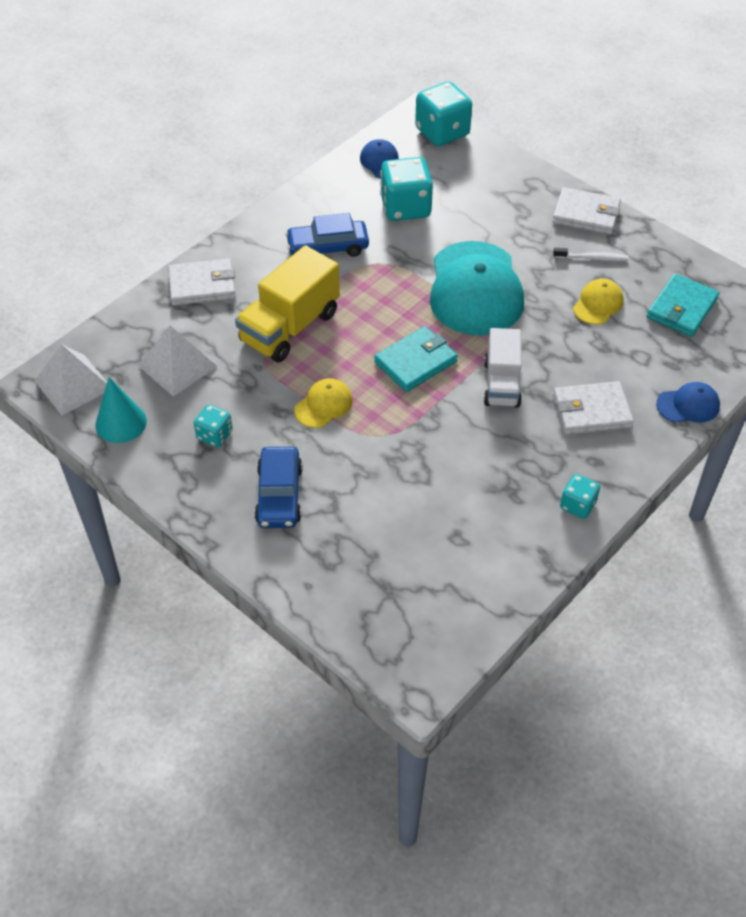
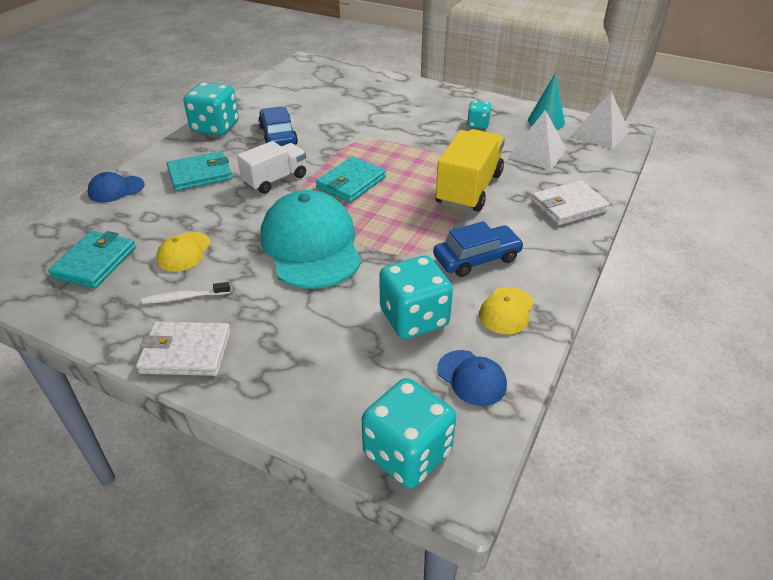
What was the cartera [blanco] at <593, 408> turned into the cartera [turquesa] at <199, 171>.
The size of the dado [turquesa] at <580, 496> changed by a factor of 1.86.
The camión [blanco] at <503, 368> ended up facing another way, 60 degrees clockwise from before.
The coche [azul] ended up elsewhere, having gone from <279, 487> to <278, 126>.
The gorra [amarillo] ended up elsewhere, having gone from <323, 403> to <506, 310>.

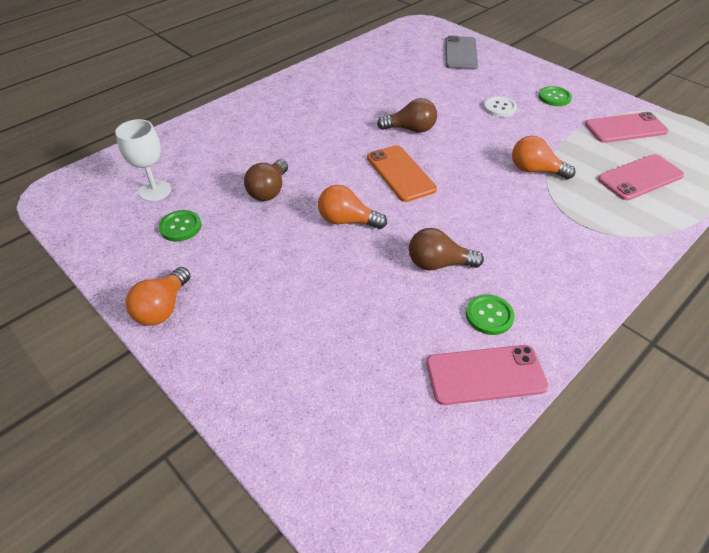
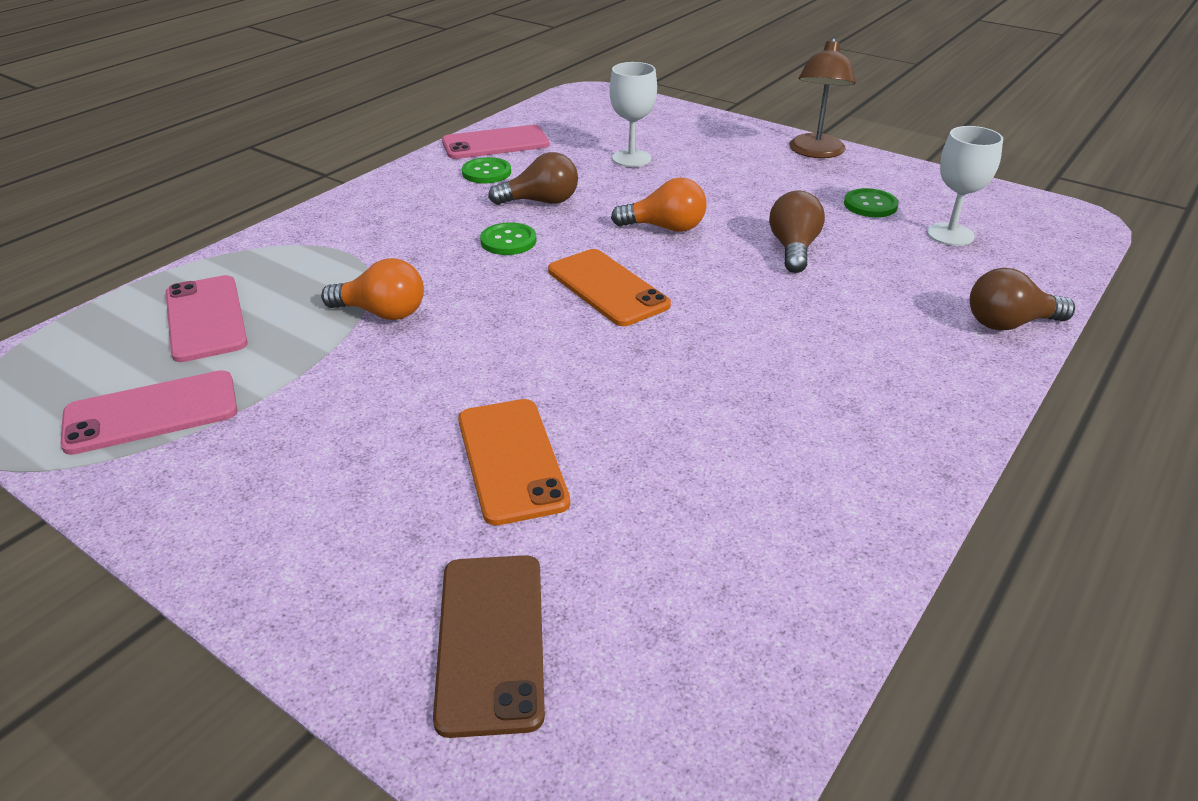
The móvil [rosa] at <641, 177> ended up facing another way, 75 degrees counterclockwise from before.
What was the móvil [gris] at <461, 53> turned into the móvil [marrón] at <489, 646>.
The second view gained the móvil [naranja] at <514, 462>.
The botón [verde] ended up elsewhere, having gone from <555, 96> to <508, 238>.
The second view gained the copa [blanco] at <633, 114>.
Where the bombilla [naranja] stood at <157, 296>, the lámpara [marrón] came to stand at <822, 98>.
The bombilla [marrón] ended up elsewhere, having gone from <407, 115> to <1022, 299>.
The second view lost the botón [blanco] at <500, 106>.

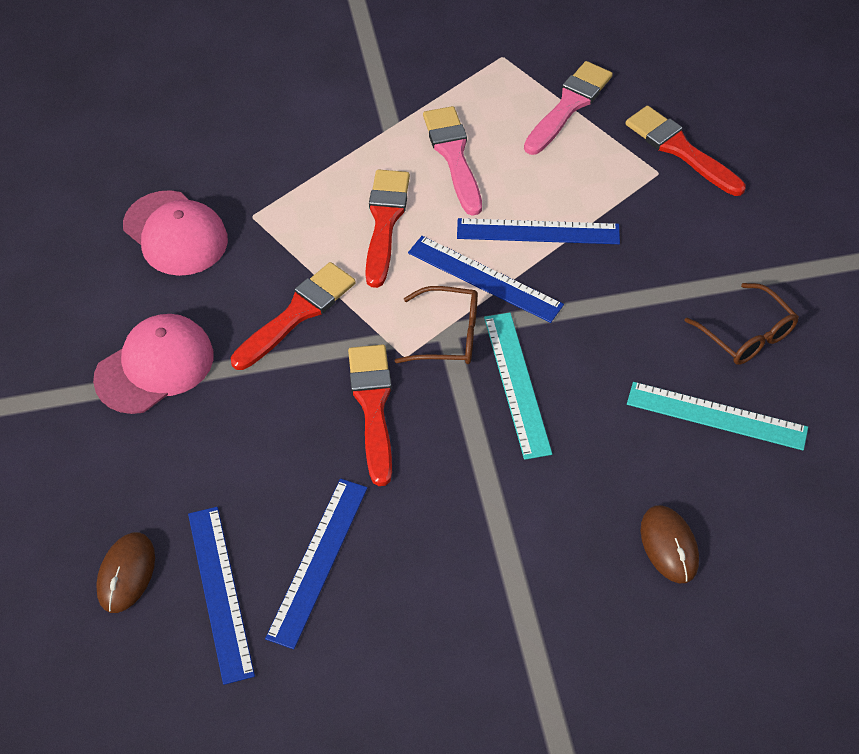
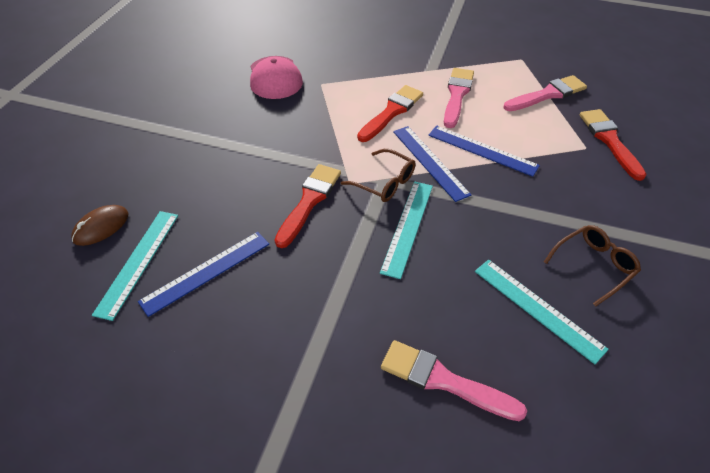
What was the regla [azul] at <221, 596> turned into the regla [turquesa] at <135, 266>.
Where the ratón [marrón] stood at <670, 544>, the pincel [rosa] came to stand at <454, 380>.
The gafas [marrón] at <741, 324> ended up facing another way, 120 degrees counterclockwise from before.
The second view lost the gorra [rosa] at <153, 364>.
The second view lost the pincel [rojo] at <293, 316>.

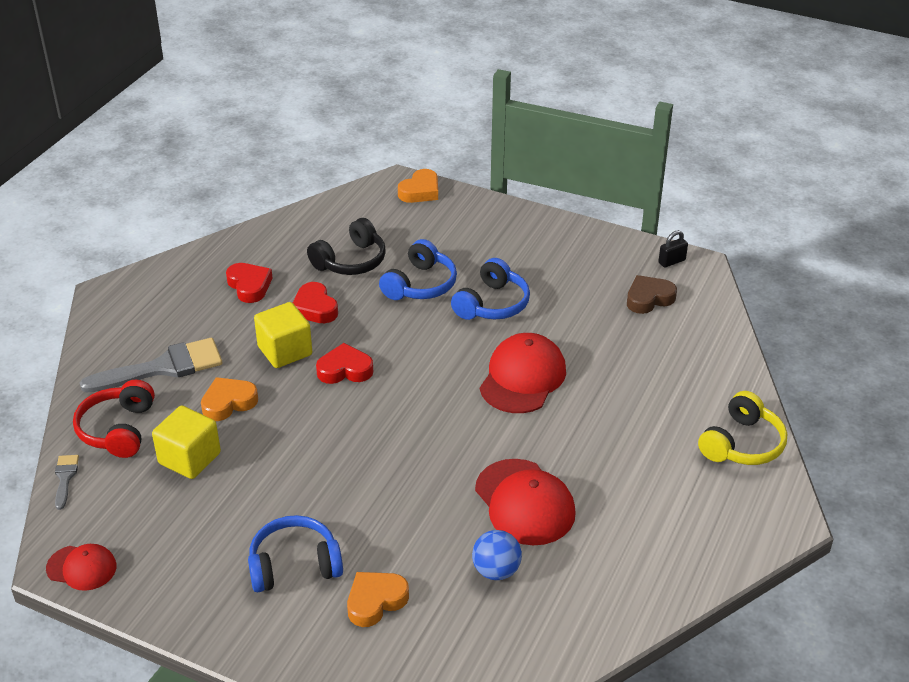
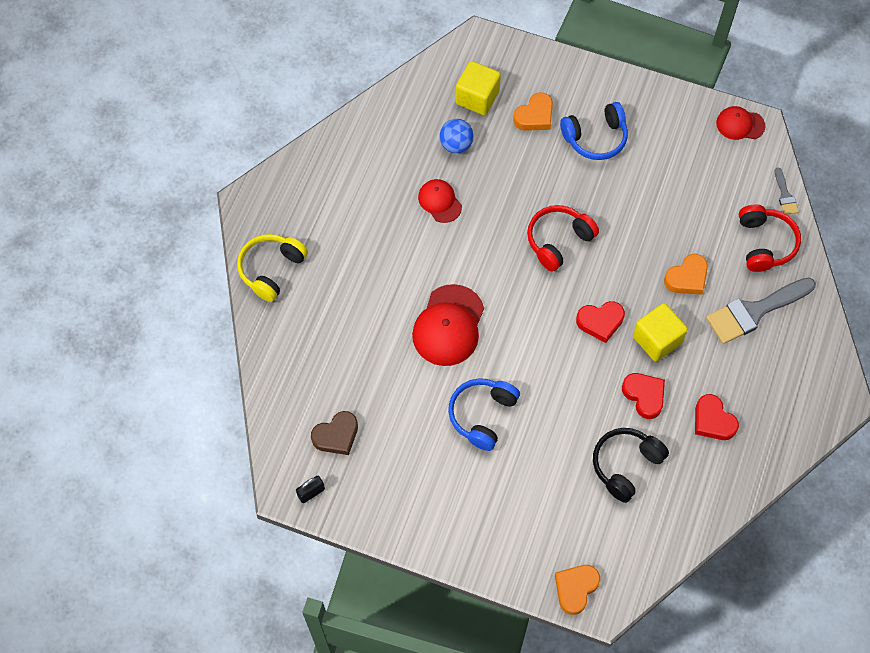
The size of the gorra [rojo] at <525, 502> changed by a factor of 0.58.
The cubo [amarillo] ended up elsewhere, having gone from <186, 442> to <478, 88>.
The second view gained the auriculares [rojo] at <563, 238>.
The second view lost the auriculares [azul] at <418, 269>.

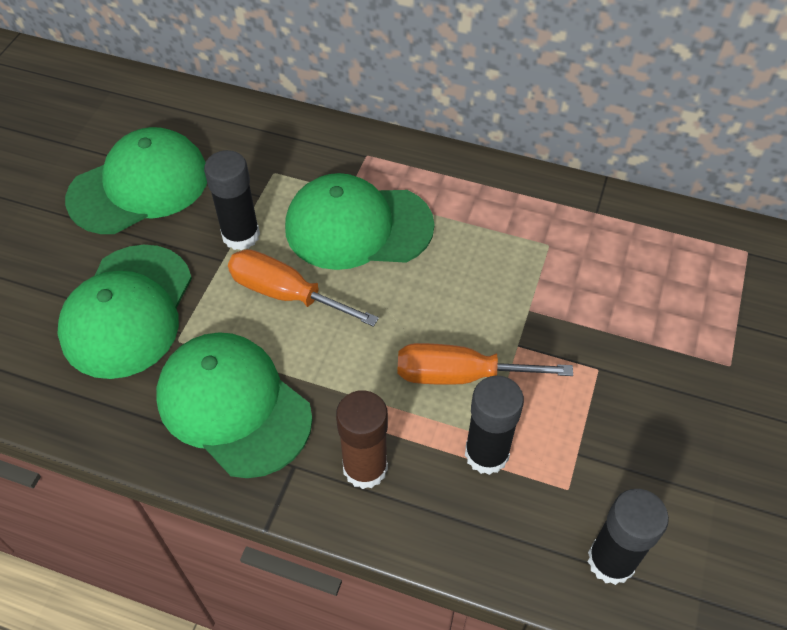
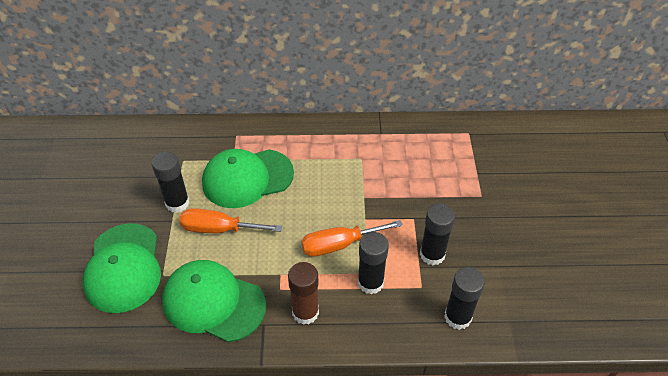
The second view gained the barra de pegamento [negro] at <437, 234>.
The second view lost the gorra [verde] at <136, 180>.

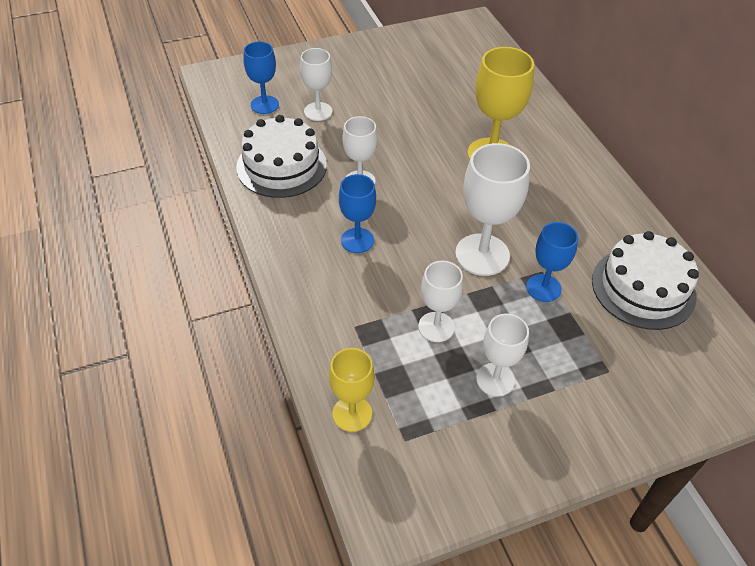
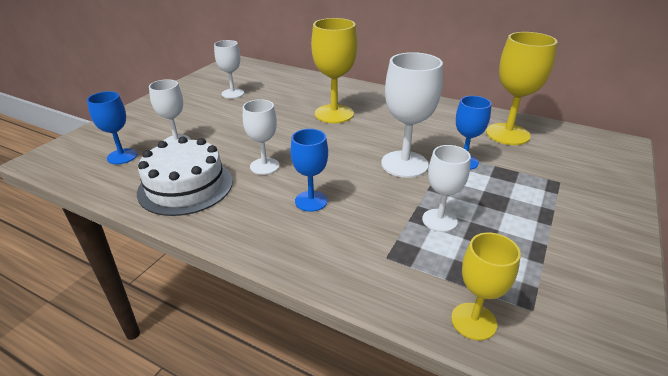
The copa [blanco] ended up elsewhere, having gone from <502, 355> to <229, 69>.
Where the tarta [blanco] stood at <645, 280>, the copa [amarillo] came to stand at <522, 88>.

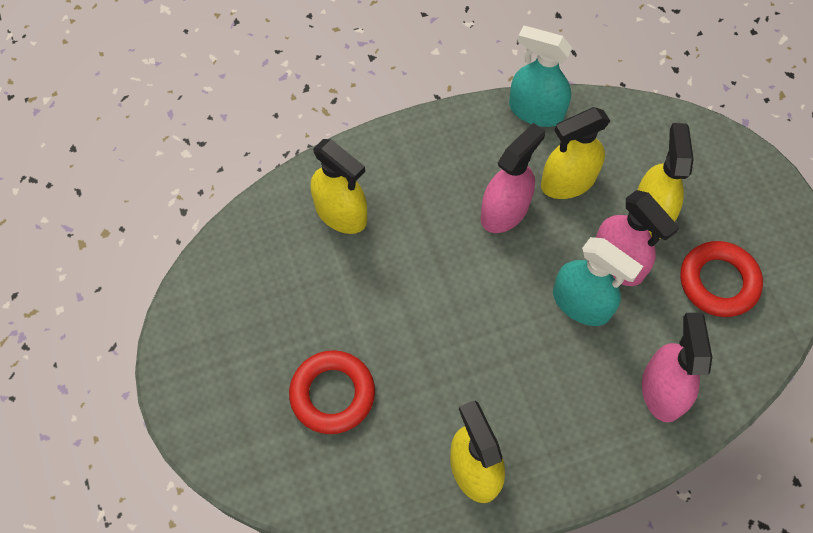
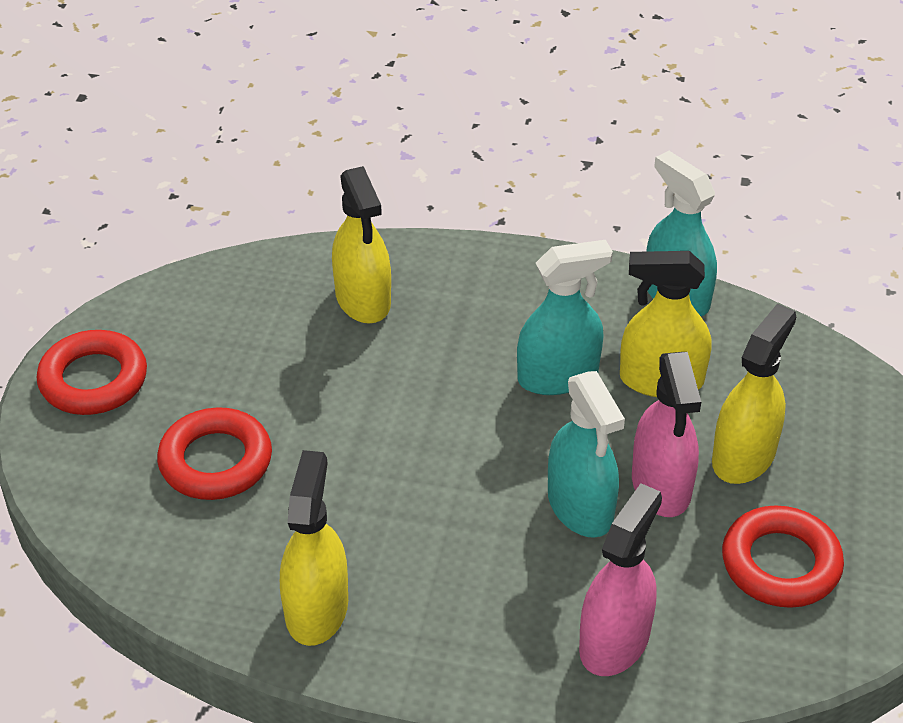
The second view gained the anillo [rojo] at <92, 372>.
What was the pulverizador [rosa] at <513, 178> turned into the pulverizador [turquesa] at <565, 317>.

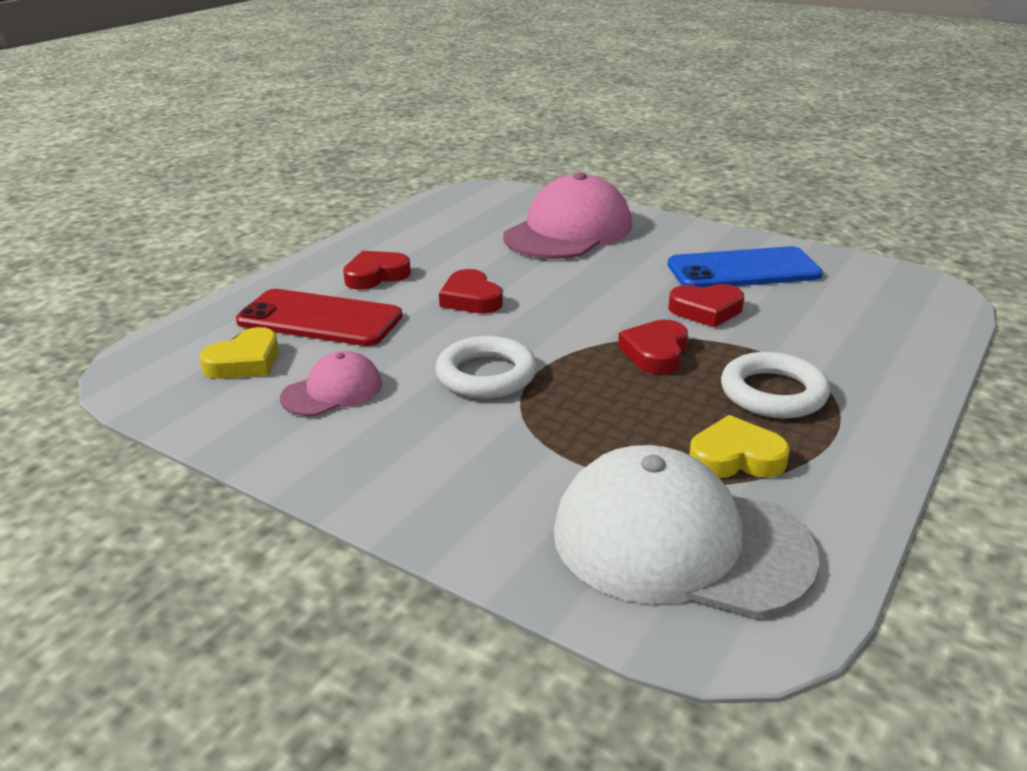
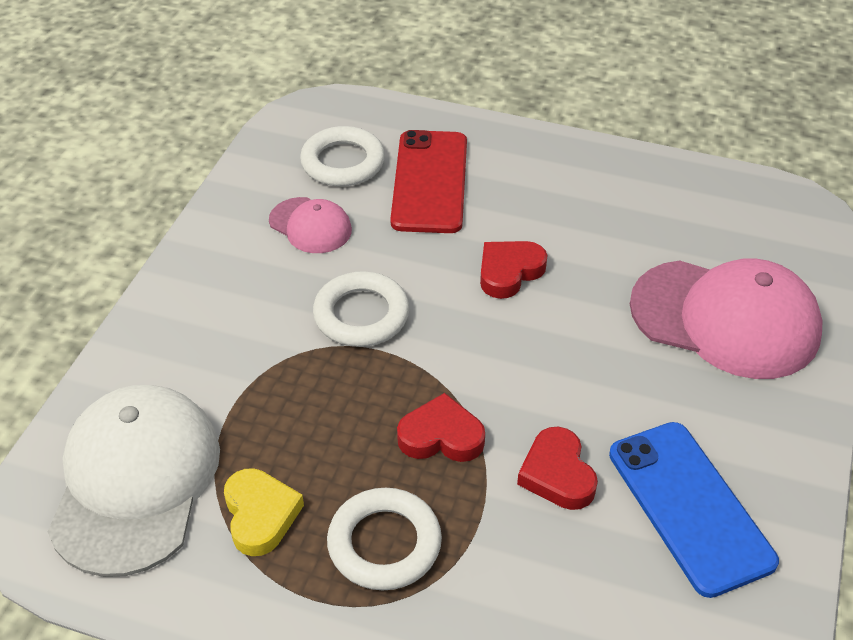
Where the corazón [amarillo] stood at <239, 353>, the anillo [blanco] came to stand at <342, 156>.
The second view lost the corazón [rojo] at <377, 270>.

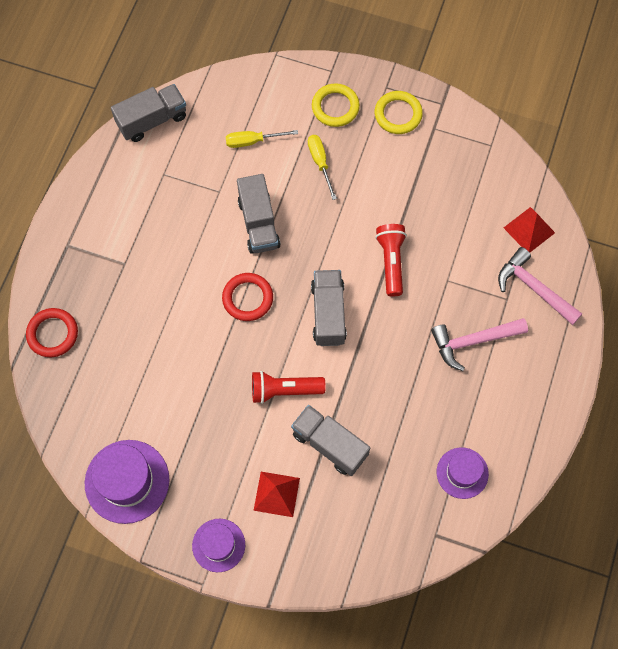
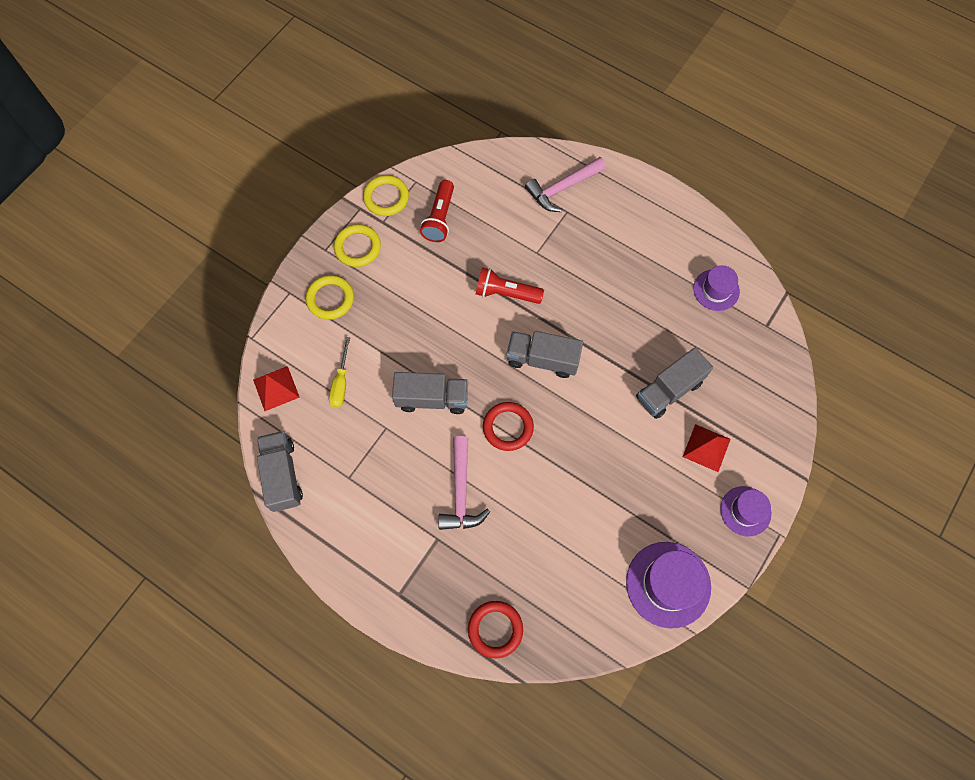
The pirámide [rojo] ended up elsewhere, having gone from <529, 229> to <276, 388>.
The second view gained the anillo [amarillo] at <386, 195>.
The lámpara de mano [rojo] ended up elsewhere, having gone from <289, 387> to <437, 211>.
The martillo [rosa] ended up elsewhere, having gone from <479, 344> to <464, 483>.
The second view lost the destornillador [amarillo] at <322, 167>.

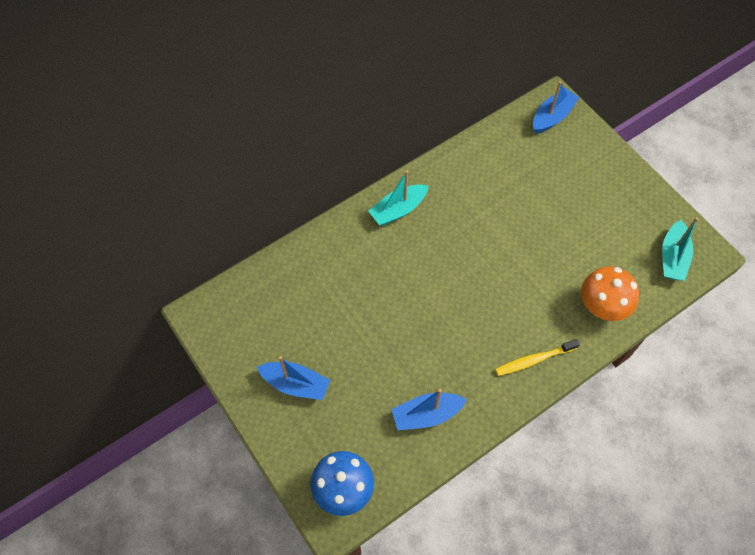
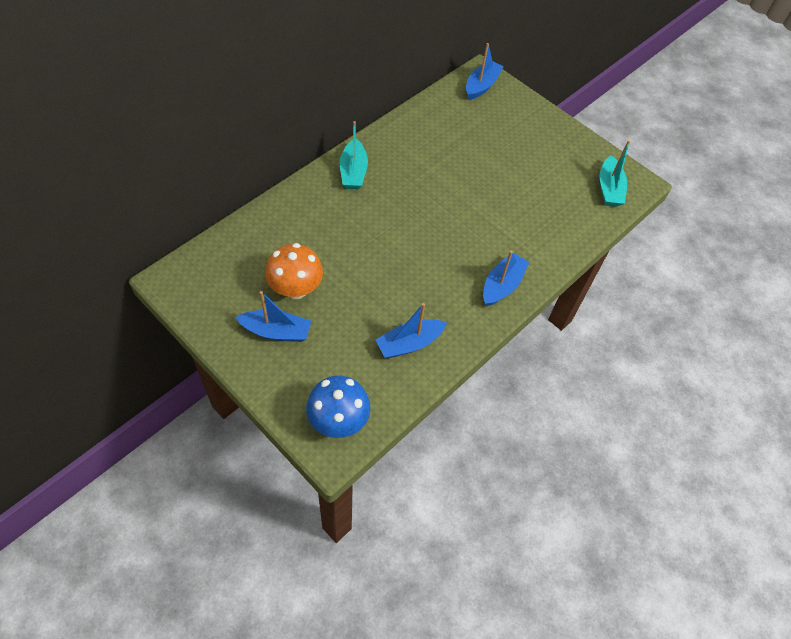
The seta [naranja] ended up elsewhere, having gone from <610, 293> to <294, 271>.
The barco [turquesa] at <398, 198> ended up facing another way, 45 degrees counterclockwise from before.
Where the cepillo de dientes [amarillo] stood at <537, 357>, the barco [azul] came to stand at <506, 278>.

